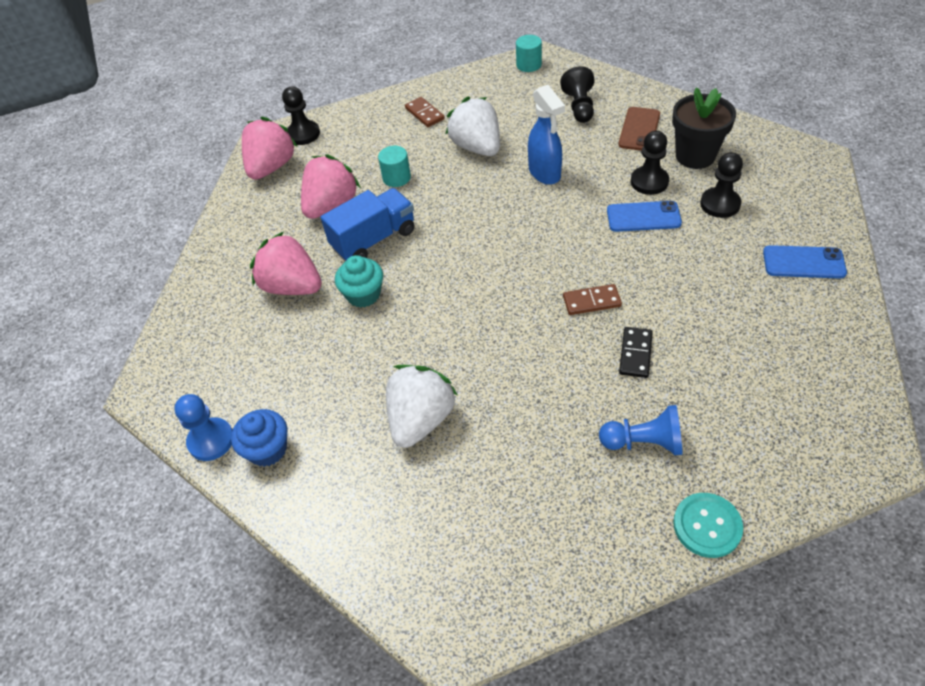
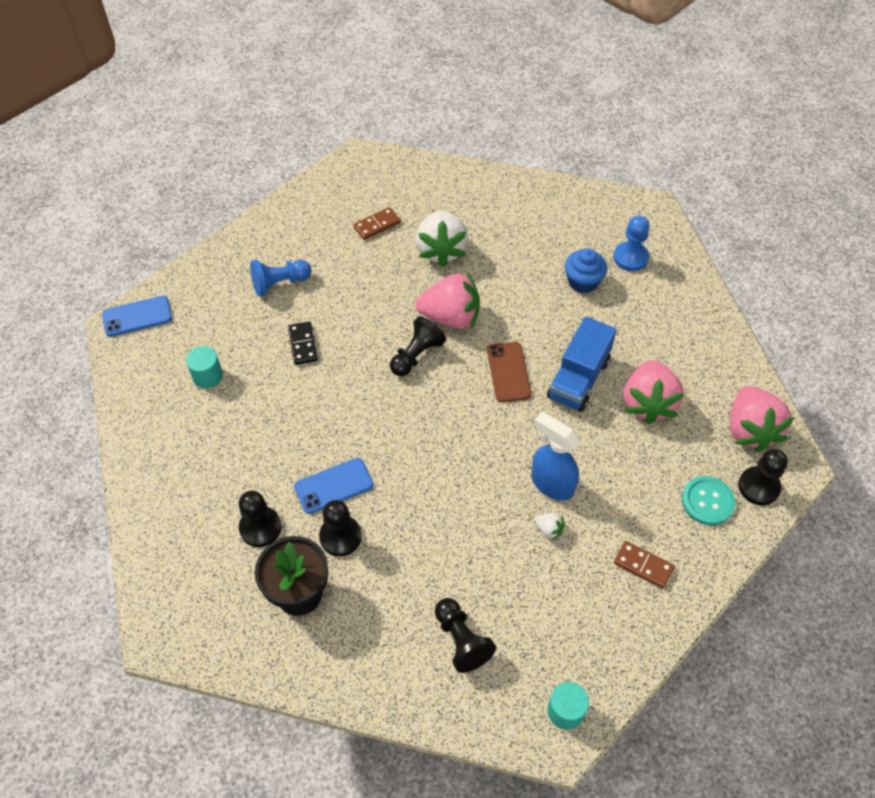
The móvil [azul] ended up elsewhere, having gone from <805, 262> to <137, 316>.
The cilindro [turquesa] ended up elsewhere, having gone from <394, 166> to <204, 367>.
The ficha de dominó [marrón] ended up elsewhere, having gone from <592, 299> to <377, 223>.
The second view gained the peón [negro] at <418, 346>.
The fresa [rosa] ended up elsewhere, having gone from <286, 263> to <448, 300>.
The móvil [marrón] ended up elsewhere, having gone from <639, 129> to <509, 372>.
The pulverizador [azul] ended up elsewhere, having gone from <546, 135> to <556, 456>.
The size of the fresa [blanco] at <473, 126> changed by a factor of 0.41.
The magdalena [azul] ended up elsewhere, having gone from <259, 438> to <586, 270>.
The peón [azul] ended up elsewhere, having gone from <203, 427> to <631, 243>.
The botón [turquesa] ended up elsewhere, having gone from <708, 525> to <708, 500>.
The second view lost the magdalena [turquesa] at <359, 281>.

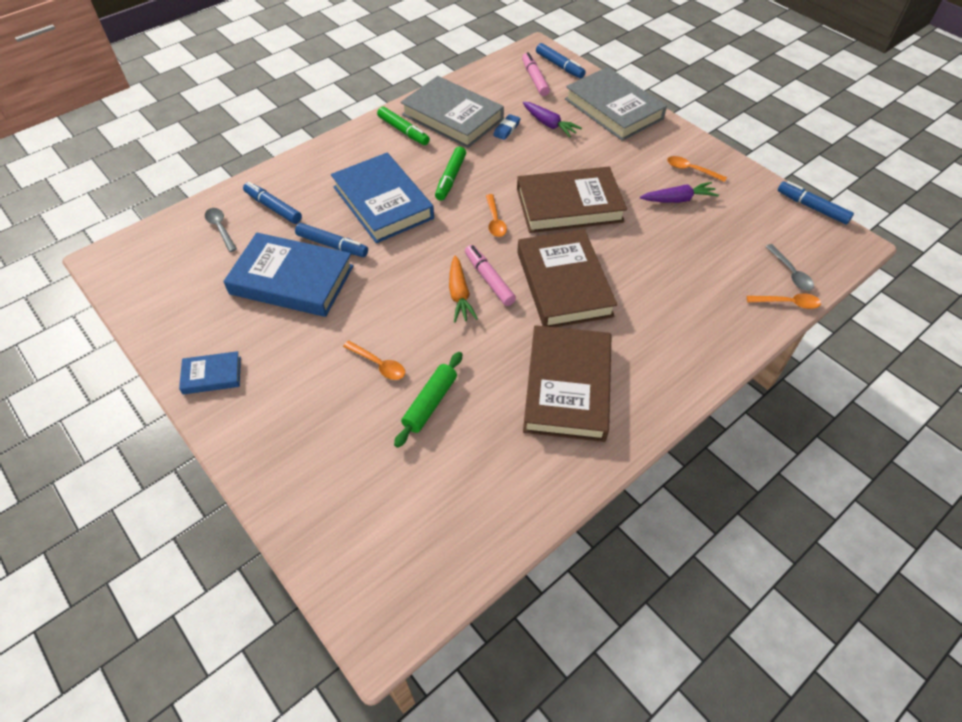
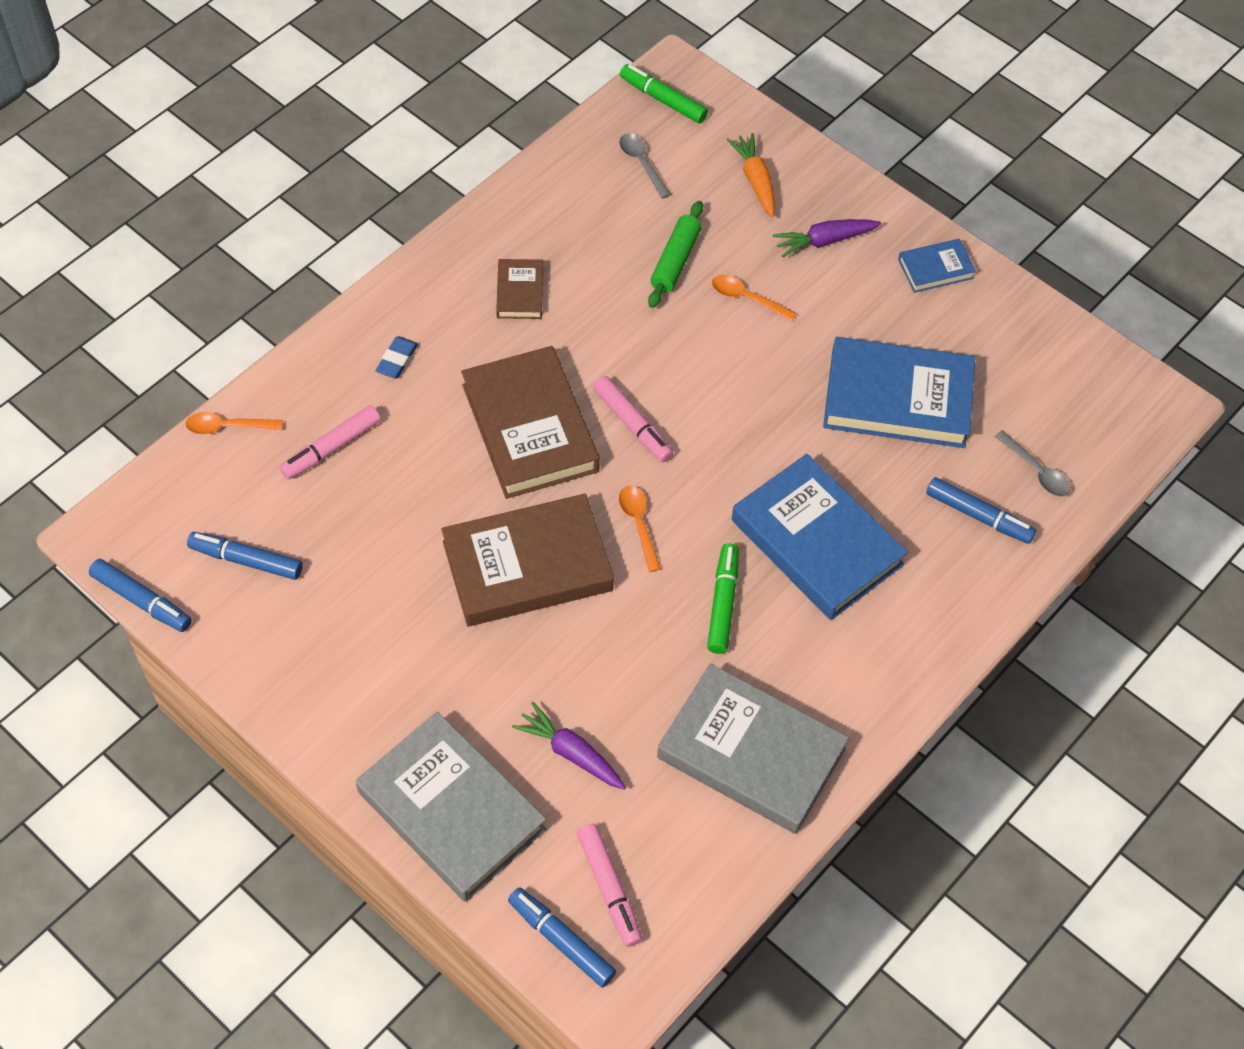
The rotulador [azul] ended up elsewhere, having gone from <331, 240> to <245, 556>.
The second view gained the rotulador [rosa] at <330, 442>.
The goma de borrar [azul] ended up elsewhere, having gone from <507, 127> to <396, 357>.
The size of the libro [marrón] at <567, 383> changed by a factor of 0.48.
The cuchara [gris] ended up elsewhere, having gone from <789, 267> to <645, 166>.
The rotulador [verde] ended up elsewhere, having gone from <403, 125> to <664, 94>.
The zanahoria [naranja] ended up elsewhere, having gone from <463, 289> to <750, 175>.
The zanahoria [morado] ended up elsewhere, having gone from <679, 192> to <827, 238>.
The second view lost the cuchara [naranja] at <697, 169>.

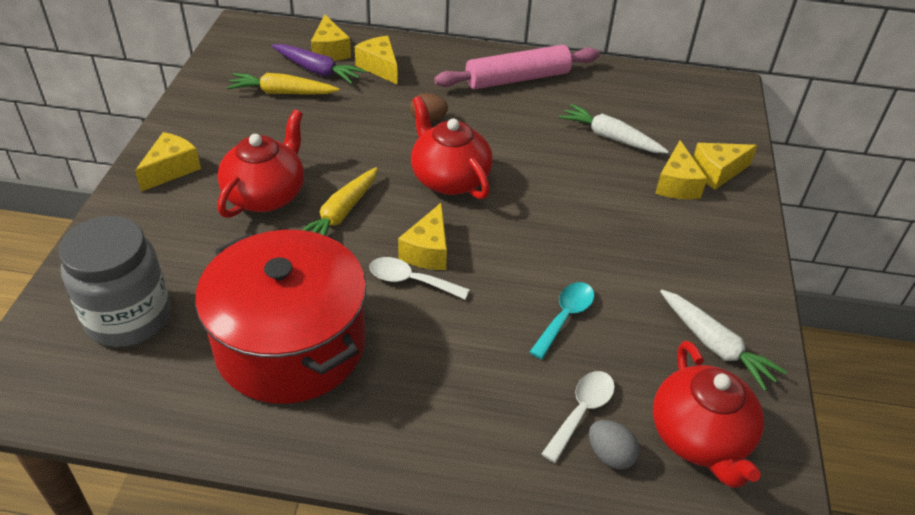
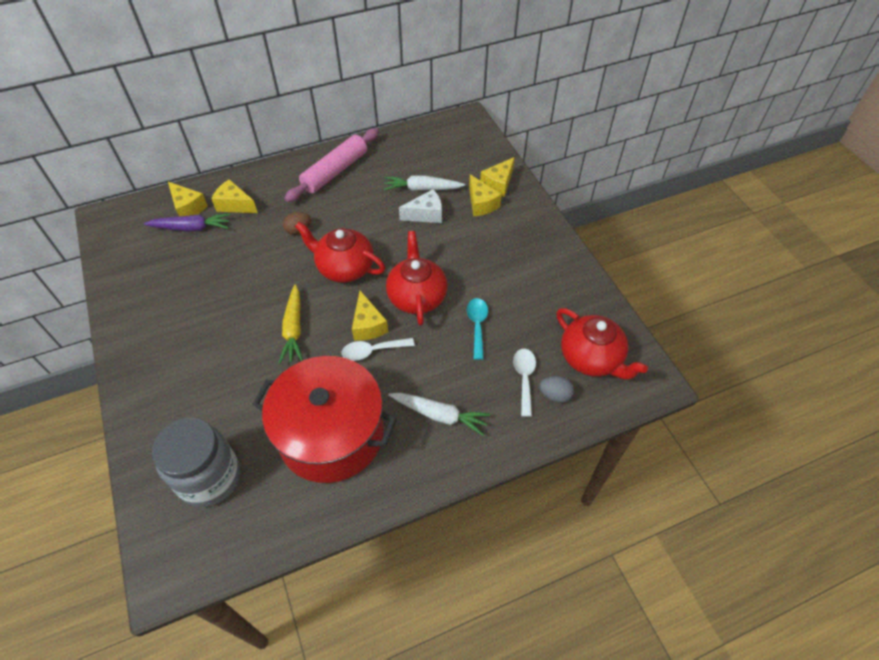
The tetera [rojo] ended up elsewhere, having gone from <260, 164> to <416, 278>.
The zanahoria [blanco] ended up elsewhere, having gone from <723, 340> to <439, 414>.
The second view gained the queso [blanco] at <420, 206>.
The second view lost the queso [amarillo] at <168, 162>.
The second view lost the zanahoria [amarillo] at <283, 84>.

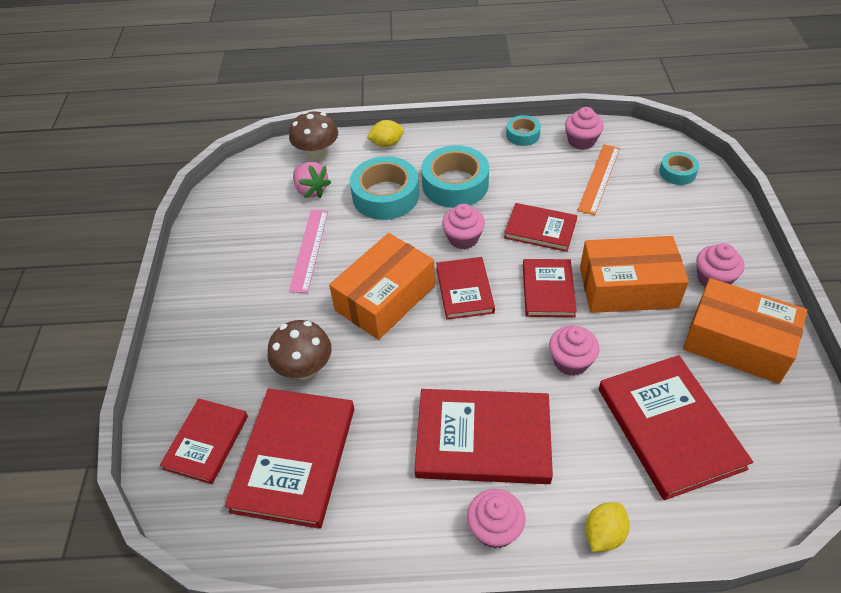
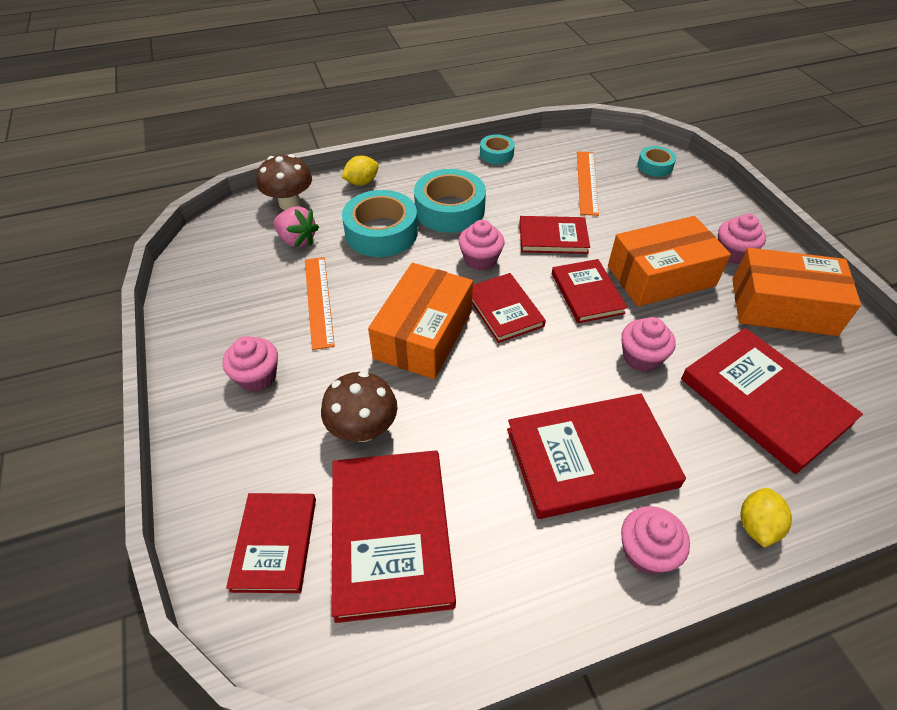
The magdalena [rosa] ended up elsewhere, having gone from <584, 128> to <250, 364>.
What was the regla [rosa] at <308, 251> turned into the regla [naranja] at <320, 303>.

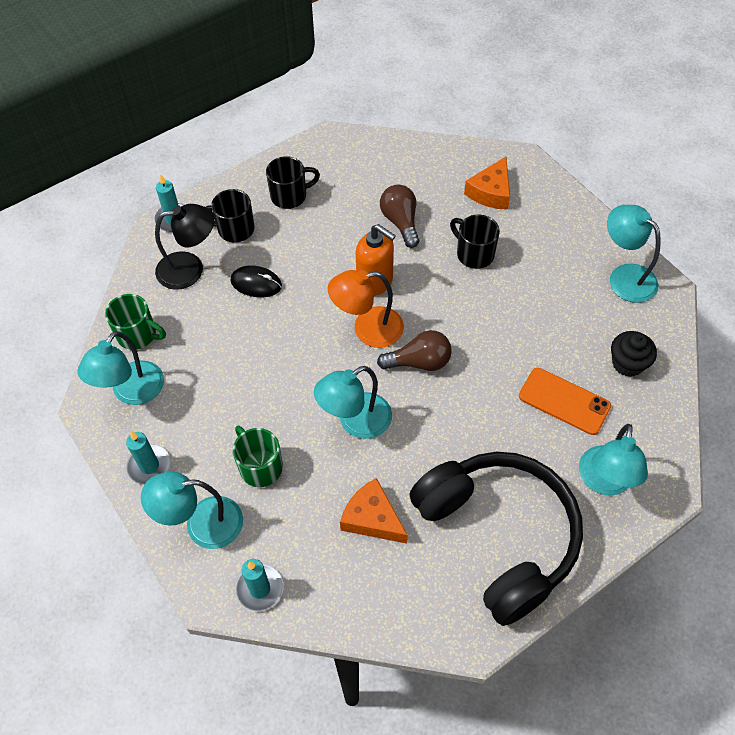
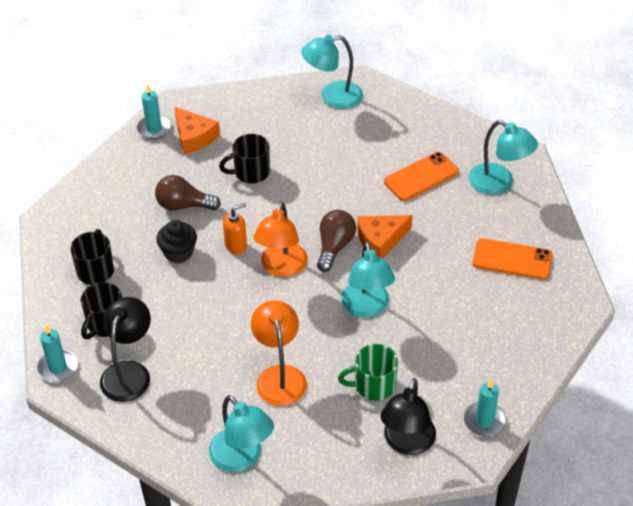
The vela [turquesa] ended up elsewhere, having gone from <148, 458> to <153, 111>.
The magdalena [negro] ended up elsewhere, having gone from <634, 354> to <176, 241>.
The size of the dispensador de jabón [naranja] at <376, 260> changed by a factor of 0.66.
The second view gained the lámpara [naranja] at <279, 353>.
The queso [naranja] ended up elsewhere, having gone from <374, 511> to <384, 236>.
What was the lámpara [turquesa] at <192, 510> turned into the lámpara [negro] at <408, 416>.
Where the auriculares [negro] stood at <496, 539>, the móvil [naranja] came to stand at <512, 259>.
The second view lost the taza [verde] at <135, 322>.
The second view lost the ratón [negro] at <256, 281>.

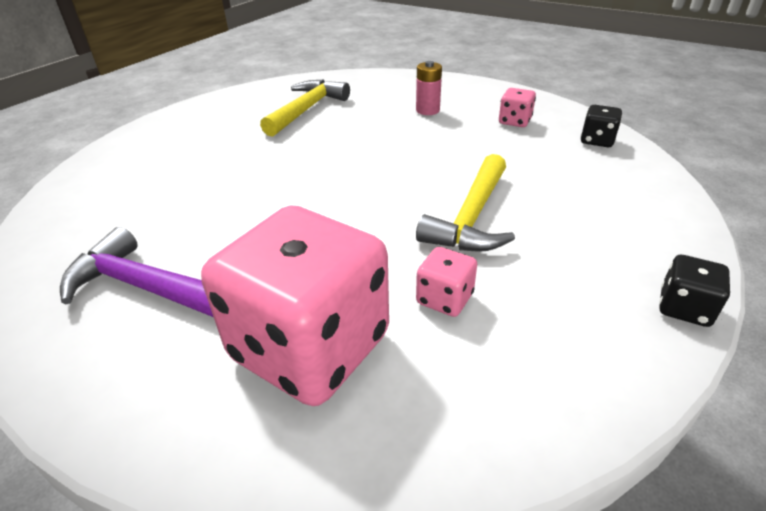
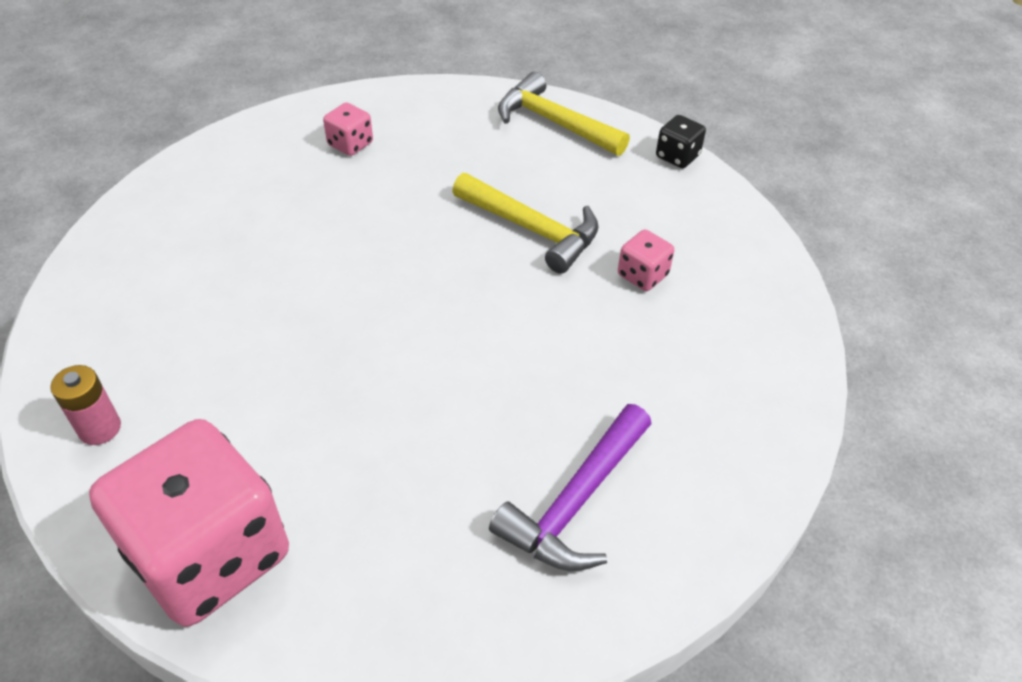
The pila [rosa] ended up elsewhere, having gone from <429, 88> to <85, 405>.
The dado [rosa] ended up elsewhere, having gone from <295, 306> to <189, 523>.
The martillo [amarillo] ended up elsewhere, having gone from <305, 108> to <564, 114>.
The second view lost the dado [negro] at <601, 126>.

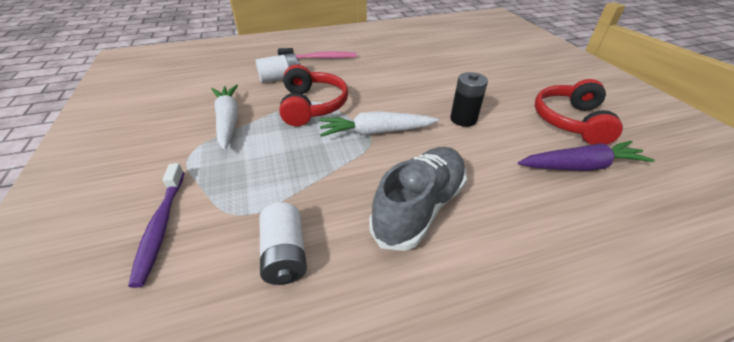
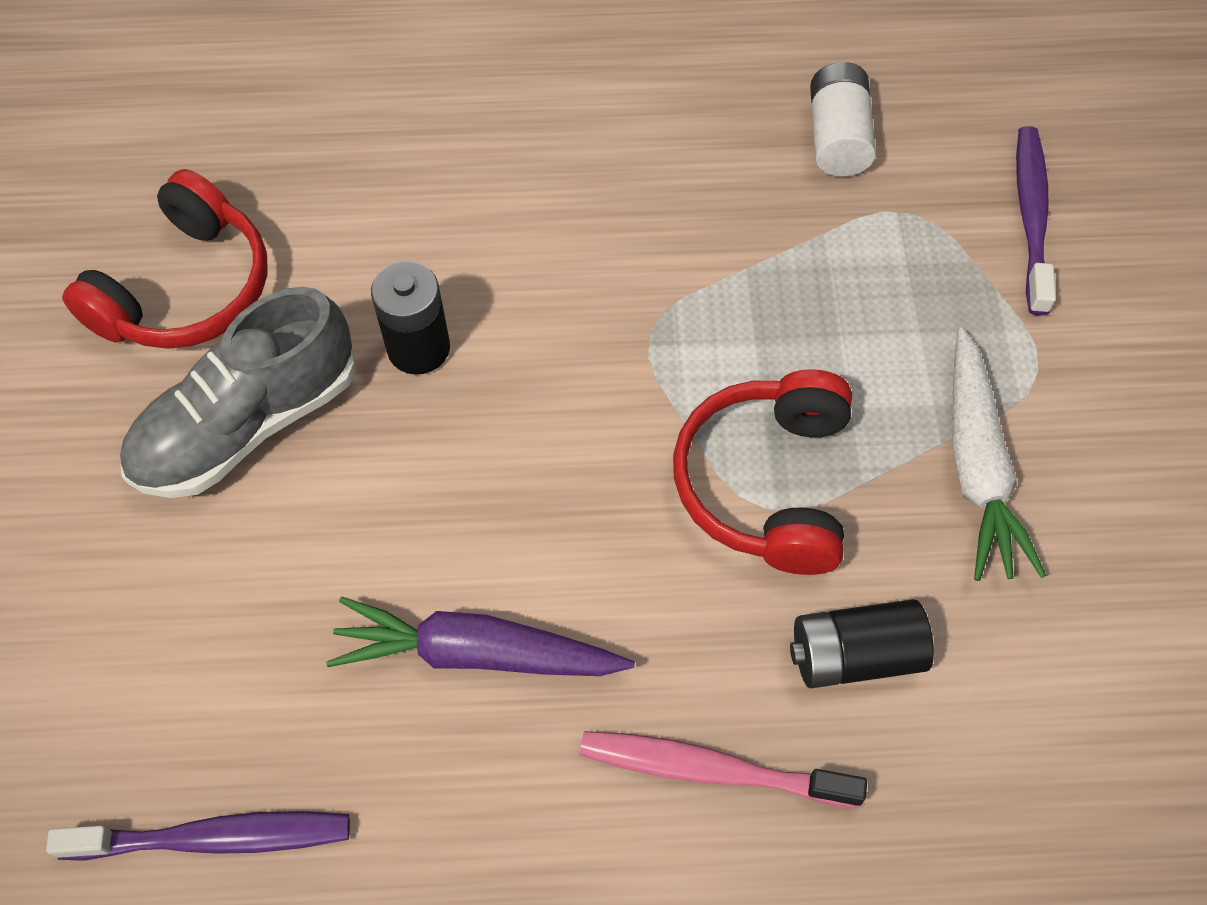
The second view gained the cepillo de dientes [morado] at <198, 836>.
The zapato [gris] ended up elsewhere, having gone from <418, 199> to <238, 392>.
The zanahoria [morado] ended up elsewhere, having gone from <586, 156> to <480, 636>.
What was the pila [blanco] at <277, 68> turned into the pila [negro] at <862, 643>.
The second view lost the zanahoria [blanco] at <379, 124>.

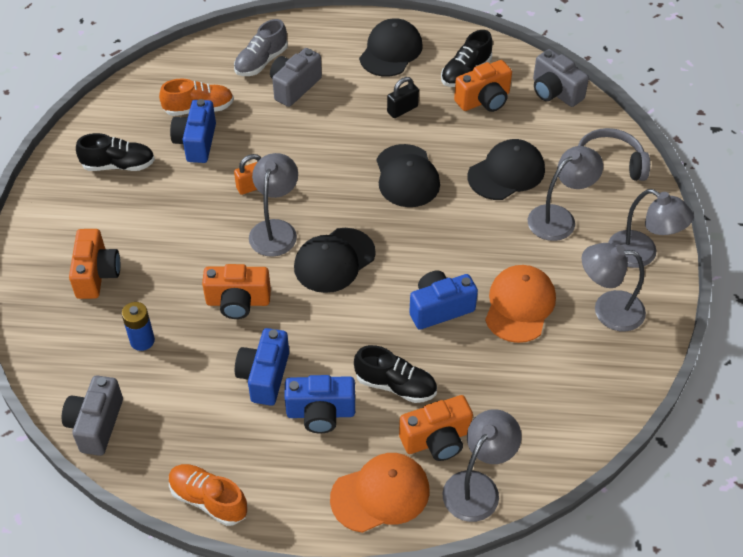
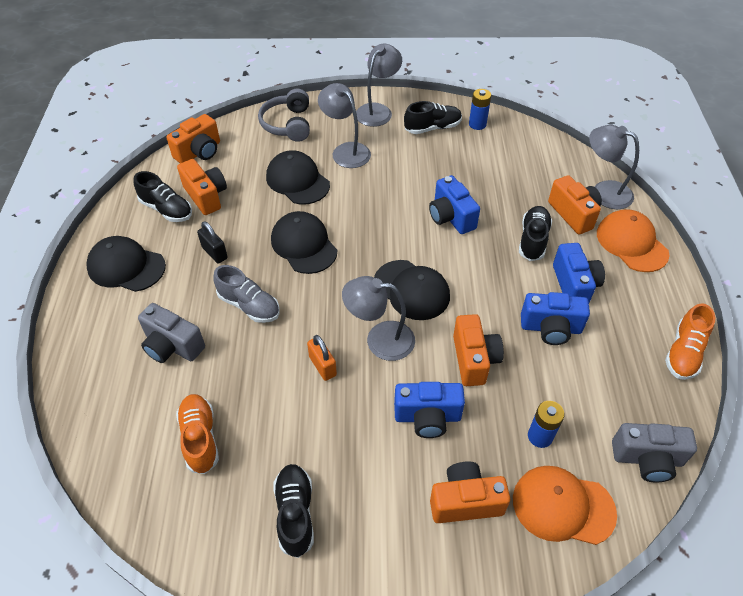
What was the cámara [gris] at <561, 78> turned into the cámara [naranja] at <193, 138>.
The zapato [gris] ended up elsewhere, having gone from <261, 47> to <246, 294>.
The gorra [negro] at <408, 175> ended up facing another way, 105 degrees counterclockwise from before.
The cámara [azul] ended up elsewhere, having gone from <193, 131> to <429, 410>.
Where the lámpara [gris] stood at <614, 287>, the zapato [negro] came to stand at <433, 117>.
The second view gained the pila [azul] at <480, 109>.
The gorra [naranja] ended up elsewhere, having gone from <520, 304> to <565, 505>.

